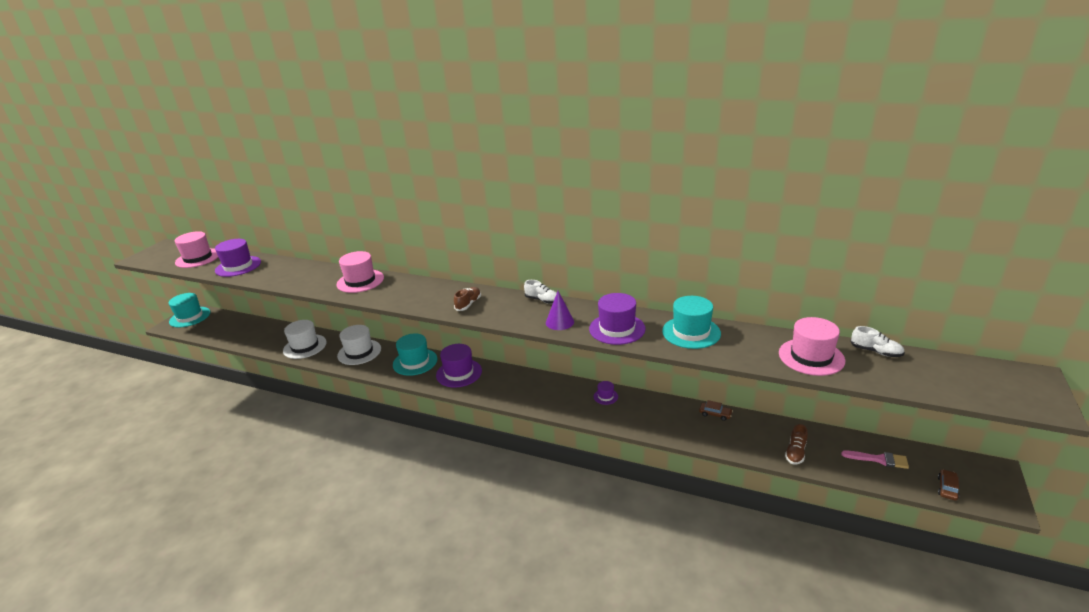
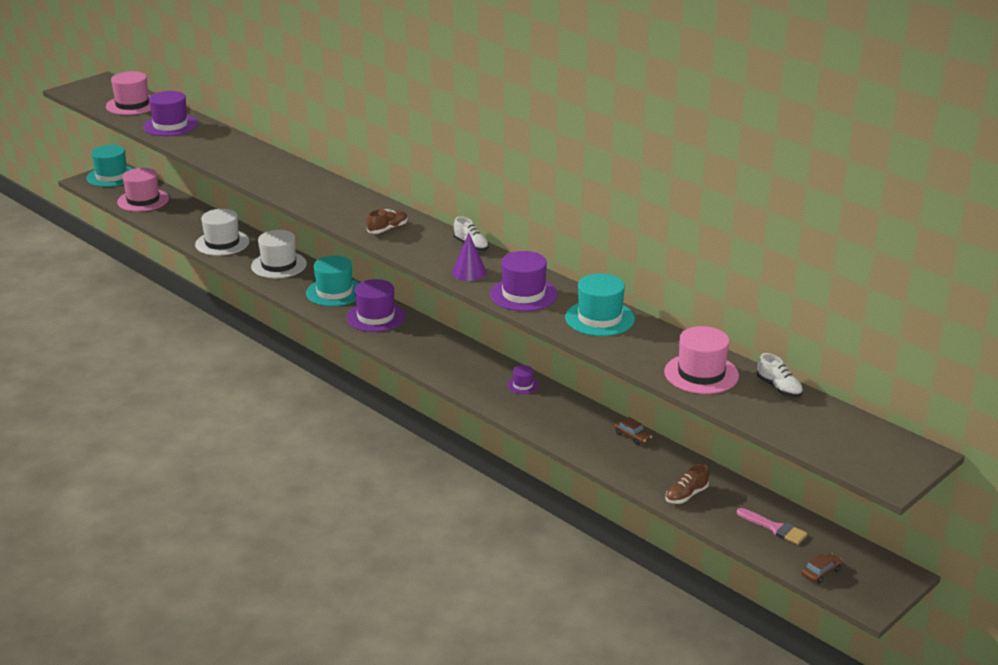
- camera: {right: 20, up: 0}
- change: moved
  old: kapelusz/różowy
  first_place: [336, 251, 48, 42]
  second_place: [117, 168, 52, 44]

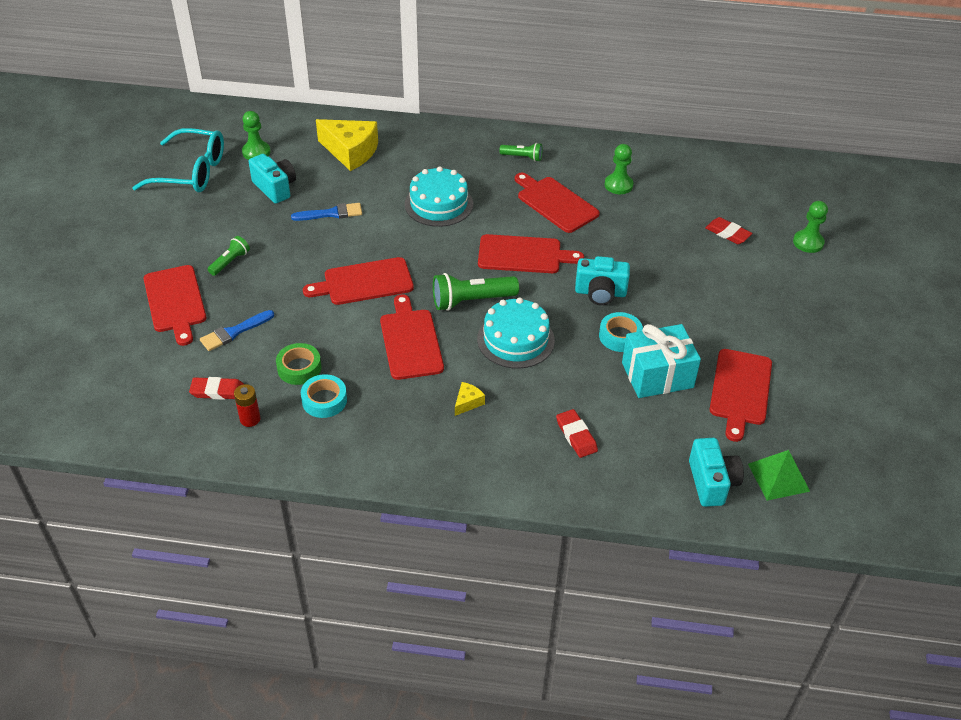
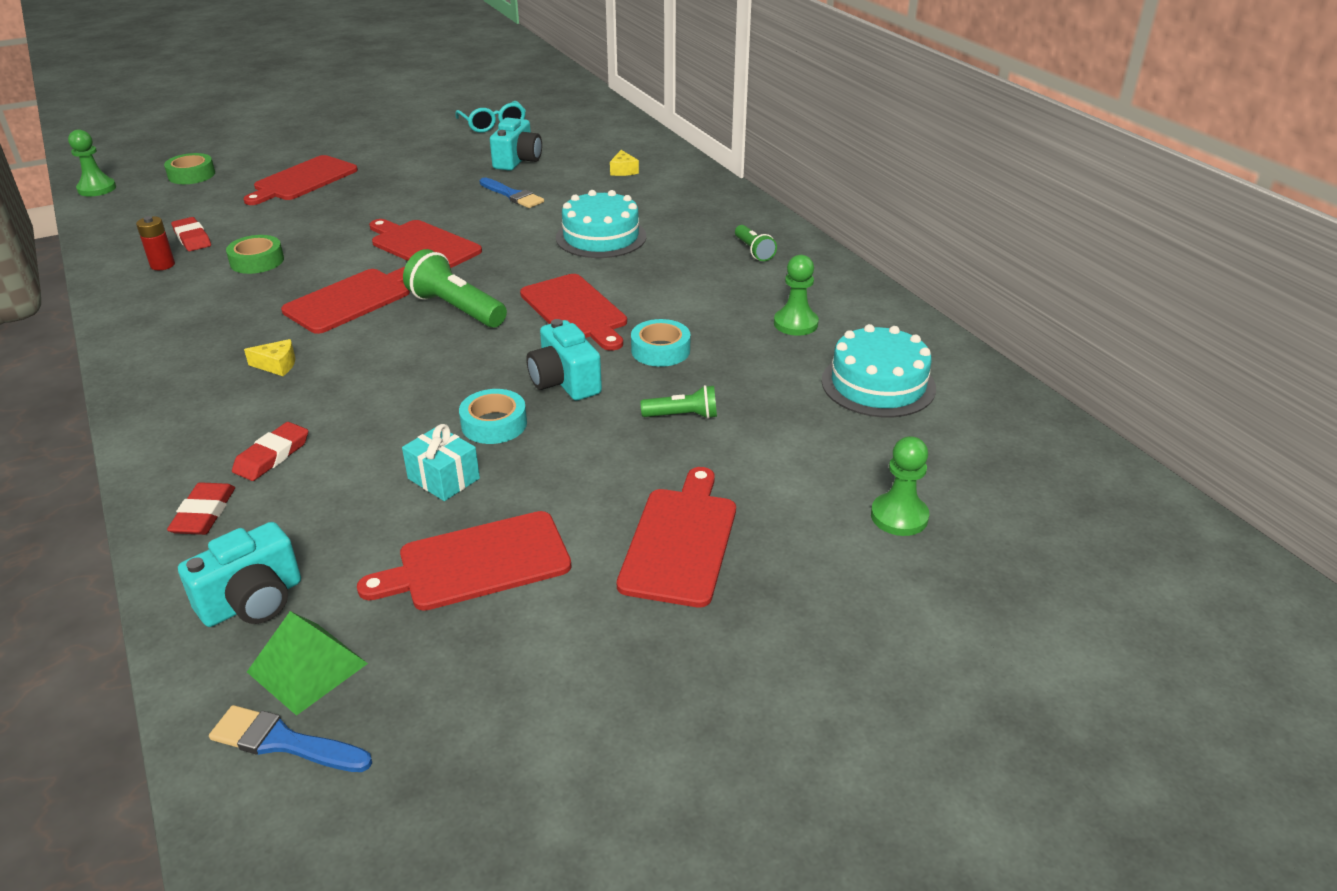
- camera: {right: 55, up: -10}
- change: added
  new: taśma klejąca/zielony
  second_place: [164, 153, 51, 31]
- change: moved
  old: pędzel/niebieski
  first_place: [200, 310, 74, 41]
  second_place: [209, 705, 163, 67]
- change: moved
  old: latarka/zielony
  first_place: [208, 236, 42, 40]
  second_place: [640, 385, 77, 34]
- change: moved
  old: pionek/zielony
  first_place: [242, 111, 29, 49]
  second_place: [68, 129, 48, 68]
- change: moved
  old: taśma klejąca/turkusowy
  first_place: [301, 374, 46, 44]
  second_place: [631, 319, 59, 48]
- change: moved
  old: tort/turkusowy
  first_place: [477, 298, 78, 71]
  second_place: [822, 324, 114, 93]
- change: moved
  old: deska do krojenia/czerwony
  first_place: [515, 173, 85, 60]
  second_place: [617, 467, 119, 140]
- change: moved
  old: gumka do mazania/czerwony
  first_place: [705, 217, 47, 27]
  second_place: [167, 482, 68, 53]
- change: resized
  old: okulary/turkusowy
  first_place: [132, 128, 92, 64]
  second_place: [455, 101, 71, 32]
  factor: 0.66
- change: resized
  old: ser/żółty
  first_place: [316, 119, 62, 52]
  second_place: [610, 150, 29, 26]
  factor: 0.44
- change: resized
  old: prezent/turkusowy
  first_place: [622, 324, 79, 74]
  second_place: [402, 424, 78, 77]
  factor: 0.59

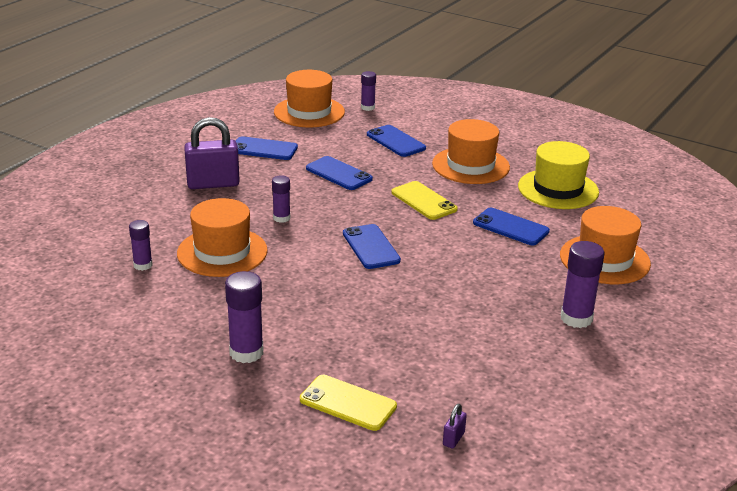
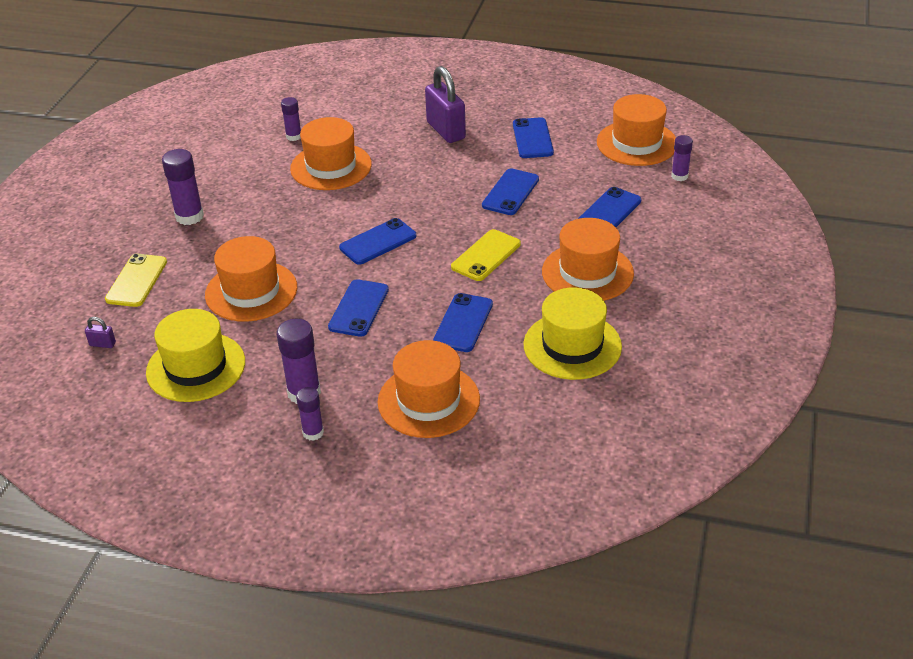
- camera: {right: 75, up: 10}
- change: added
  new: kapelusz/żółty
  second_place: [146, 309, 99, 93]
- change: added
  new: kapelusz/pomarańczowy
  second_place: [205, 236, 92, 86]
- change: added
  new: telefon/niebieski
  second_place: [328, 279, 61, 58]
- change: moved
  old: klej w sztyfcie/fioletowy
  first_place: [272, 175, 18, 48]
  second_place: [296, 387, 28, 54]

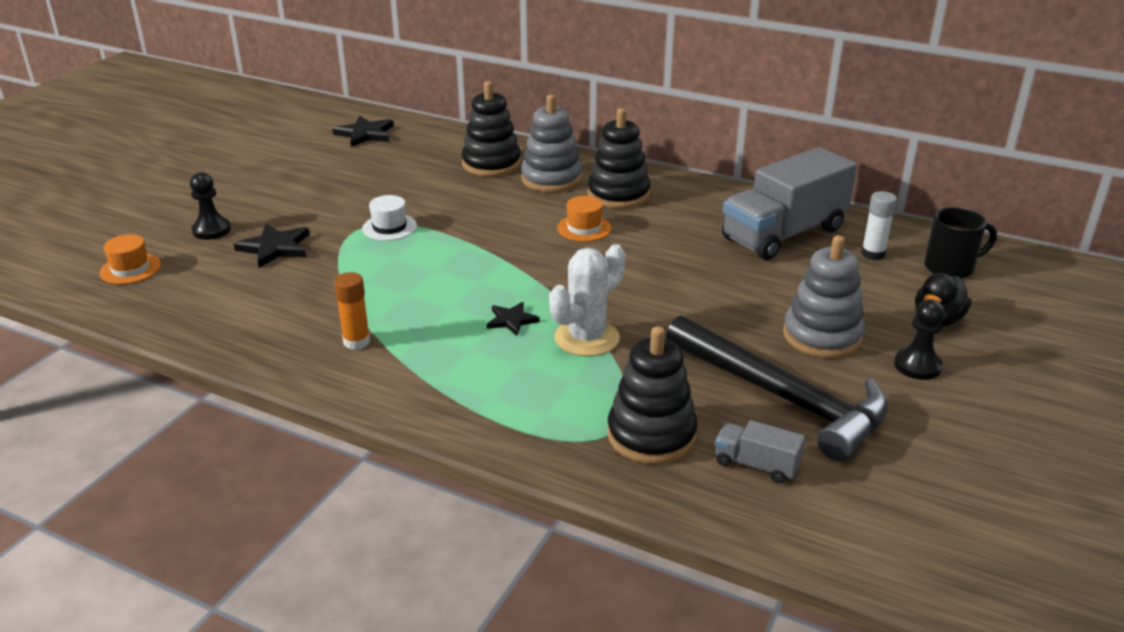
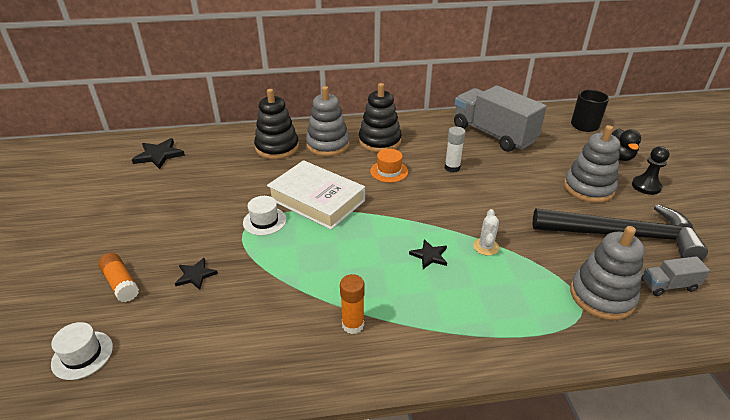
- camera: {right: -35, up: 5}
- change: added
  new: książka/biały
  second_place: [267, 160, 98, 70]
- change: moved
  old: klej w sztyfcie/biały
  first_place: [861, 191, 36, 69]
  second_place: [445, 127, 21, 46]
- change: replaced
  old: pionek/czarny
  new: klej w sztyfcie/pomarańczowy
  first_place: [190, 172, 41, 68]
  second_place: [98, 253, 41, 49]
- change: recoloured
  old: kapelusz/pomarańczowy
  new: kapelusz/biały
  first_place: [100, 234, 61, 50]
  second_place: [51, 322, 62, 58]
- change: recoloured
  old: zabawka nakładanka/czarny
  new: zabawka nakładanka/szary
  first_place: [607, 326, 90, 138]
  second_place: [570, 226, 75, 94]
- change: turned
  old: ciężarówka/szary
  first_place: [722, 147, 135, 113]
  second_place: [454, 85, 93, 67]
  degrees: 120
- change: resized
  old: gwiazda/czarny
  first_place: [234, 224, 76, 44]
  second_place: [175, 258, 43, 32]
  factor: 0.63
- change: resized
  old: kaktus/biały
  first_place: [549, 244, 77, 112]
  second_place: [473, 209, 26, 47]
  factor: 0.55

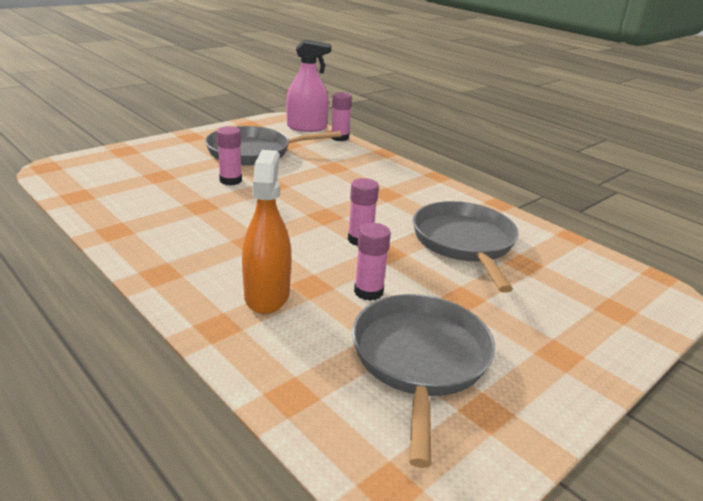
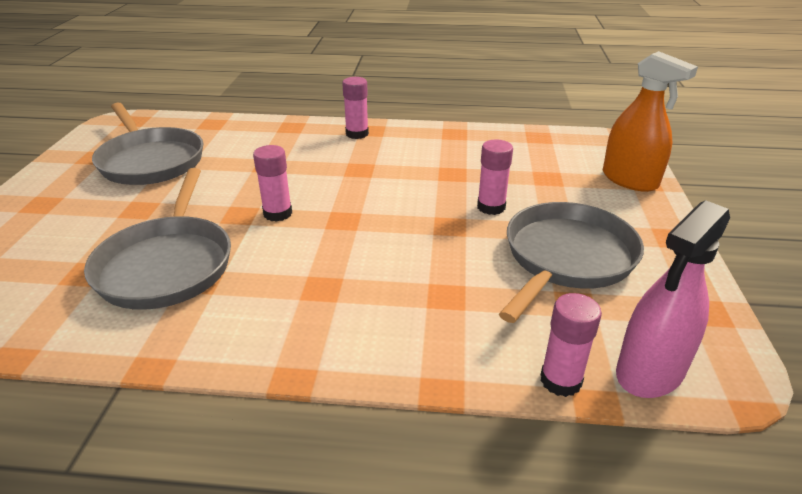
- camera: {right: 140, up: 5}
- change: moved
  old: spryskiwacz/pomarańczowy
  first_place: [242, 150, 49, 164]
  second_place: [603, 51, 95, 141]
- change: moved
  old: klej w sztyfcie/różowy
  first_place: [354, 223, 37, 78]
  second_place: [342, 77, 27, 62]
- change: turned
  old: patelnia/szary
  first_place: [413, 201, 106, 92]
  second_place: [84, 168, 147, 142]
  degrees: 45

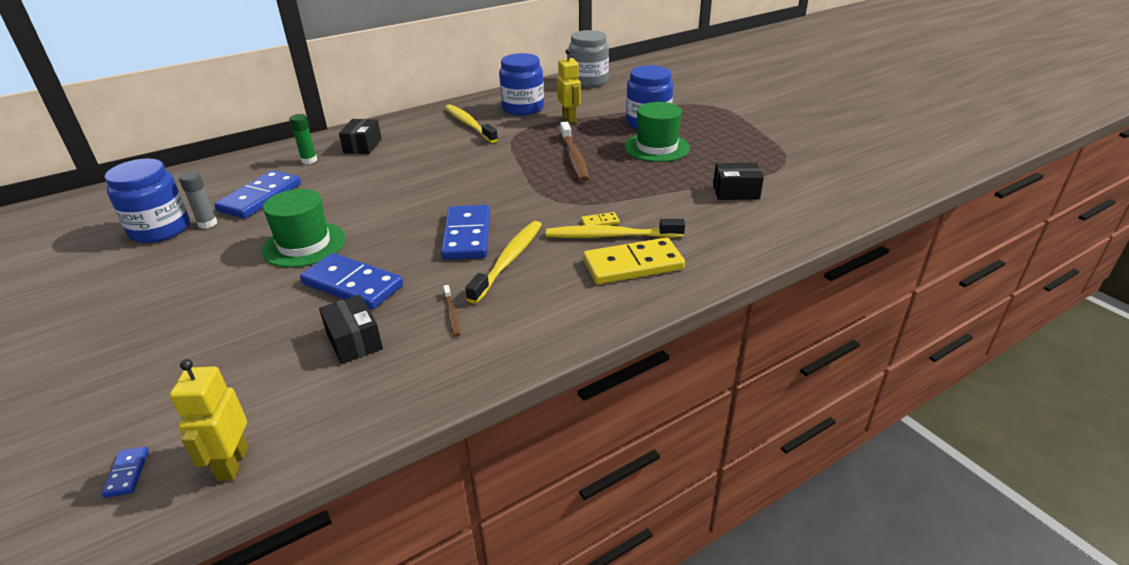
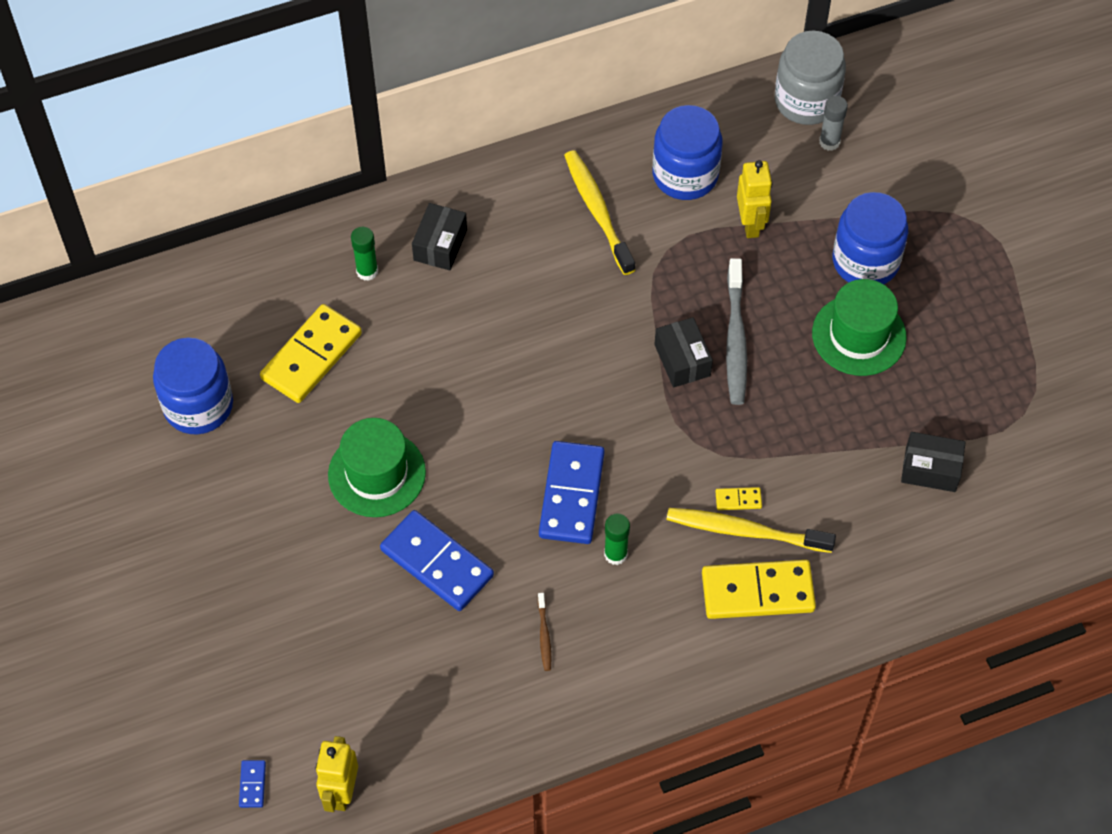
- camera: {right: 10, up: 25}
- change: moved
  old: klej w sztyfcie/szary
  first_place: [179, 172, 38, 57]
  second_place: [819, 96, 29, 55]
- change: moved
  old: pudełko/czarny
  first_place: [319, 295, 64, 69]
  second_place: [654, 317, 59, 71]
- change: replaced
  old: szczoteczka do zębów/żółty
  new: klej w sztyfcie/zielony
  first_place: [465, 221, 77, 83]
  second_place: [604, 513, 26, 52]
- change: recoloured
  old: kostka domina/niebieski
  new: kostka domina/żółty
  first_place: [214, 170, 87, 49]
  second_place: [260, 304, 102, 99]
- change: recoloured
  old: szczoteczka do zębów/brązowy
  new: szczoteczka do zębów/szary
  first_place: [560, 122, 29, 60]
  second_place: [726, 258, 21, 147]

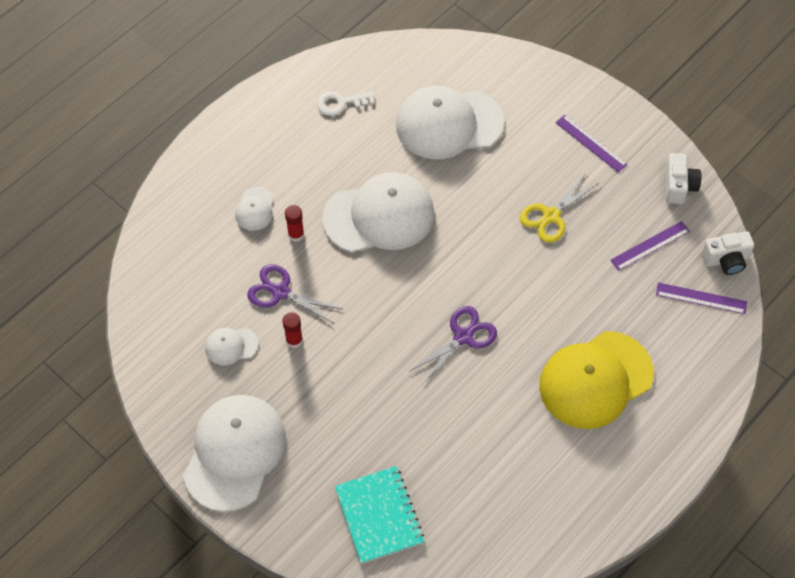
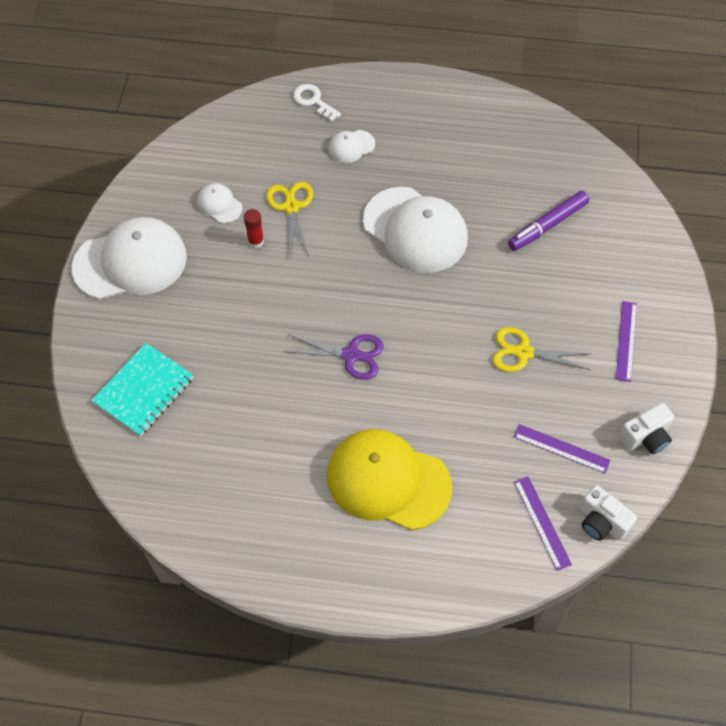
- camera: {right: 55, up: 0}
- change: removed
  old: klej w sztyfcie/czerwony
  first_place: [285, 205, 19, 37]
- change: moved
  old: klucz/biały
  first_place: [317, 92, 58, 24]
  second_place: [293, 84, 48, 38]
- change: replaced
  old: czapka/biały
  new: flamaster/fioletowy
  first_place: [396, 86, 108, 73]
  second_place: [508, 191, 81, 60]
- change: recoloured
  old: nożyczki/fioletowy
  new: nożyczki/żółty
  first_place: [247, 264, 95, 60]
  second_place: [266, 182, 47, 75]

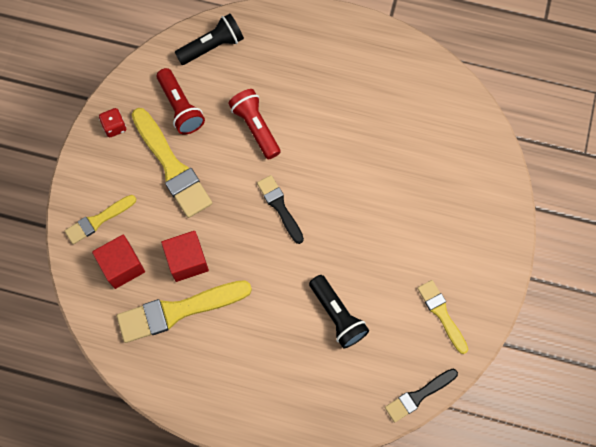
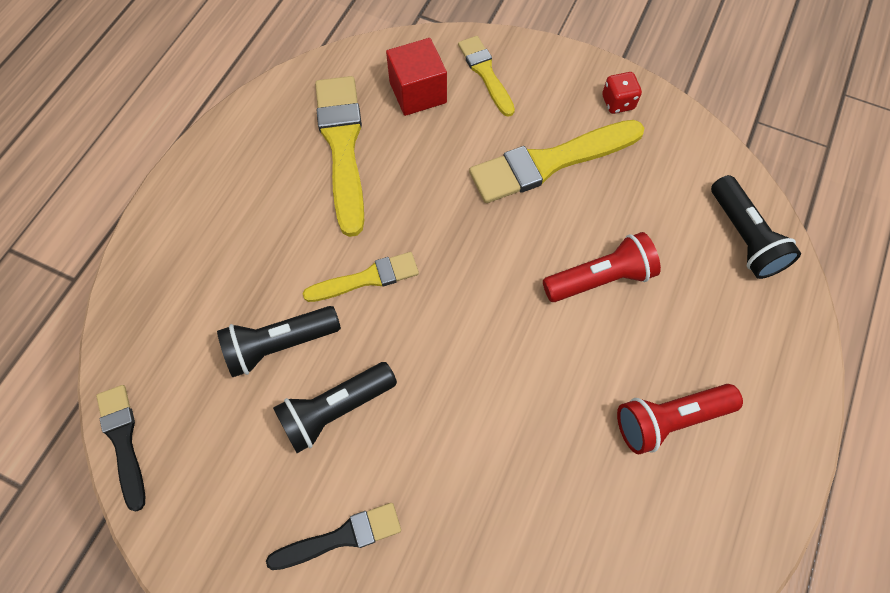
- camera: {right: 100, up: -5}
- change: removed
  old: sześcian/czerwony
  first_place: [161, 231, 48, 51]
- change: added
  new: latarka/czarny
  second_place: [273, 362, 124, 91]
- change: moved
  old: latarka/czerwony
  first_place: [157, 68, 48, 67]
  second_place: [617, 384, 126, 70]
- change: moved
  old: pędzel/czarny
  first_place: [257, 175, 47, 69]
  second_place: [266, 503, 135, 67]
- change: moved
  old: pędzel/żółty
  first_place: [417, 280, 51, 74]
  second_place: [302, 252, 117, 50]

